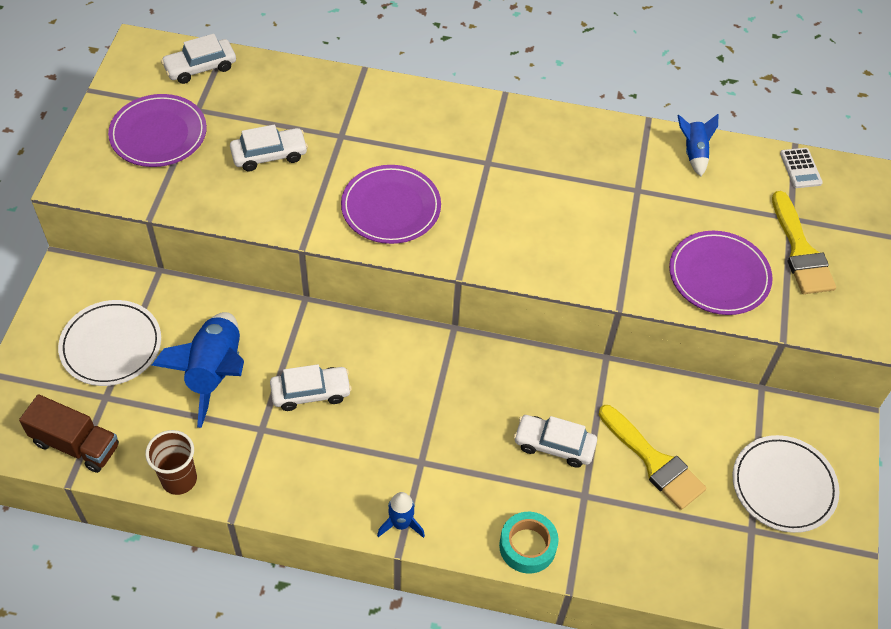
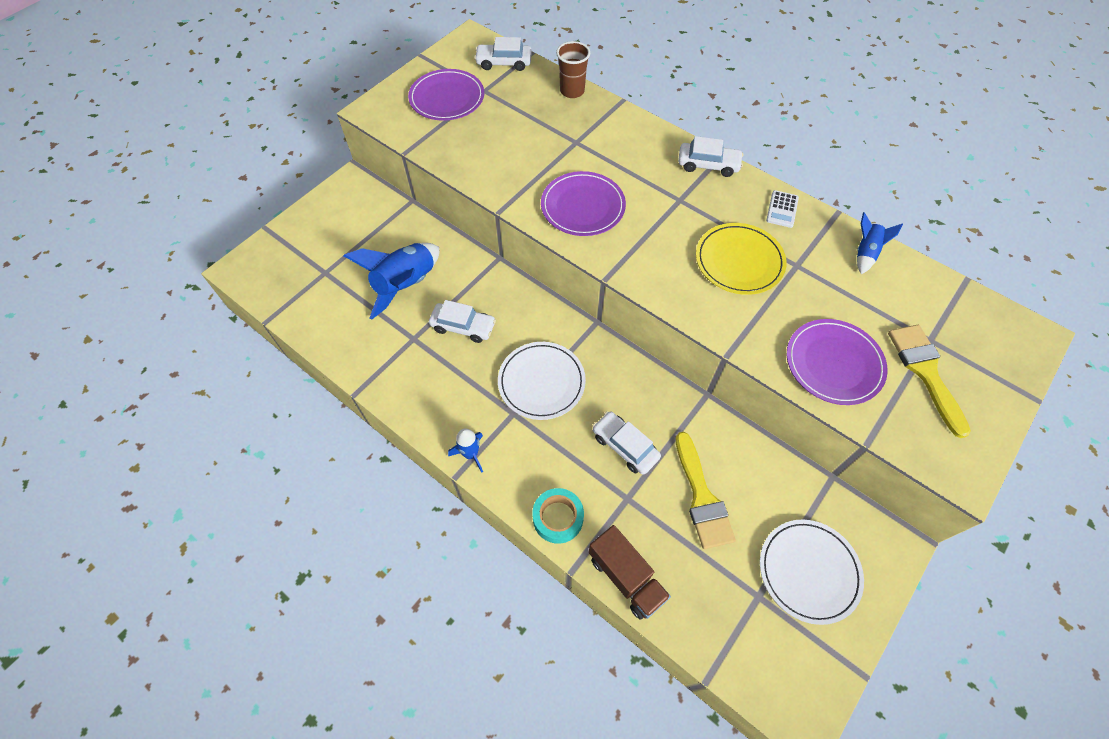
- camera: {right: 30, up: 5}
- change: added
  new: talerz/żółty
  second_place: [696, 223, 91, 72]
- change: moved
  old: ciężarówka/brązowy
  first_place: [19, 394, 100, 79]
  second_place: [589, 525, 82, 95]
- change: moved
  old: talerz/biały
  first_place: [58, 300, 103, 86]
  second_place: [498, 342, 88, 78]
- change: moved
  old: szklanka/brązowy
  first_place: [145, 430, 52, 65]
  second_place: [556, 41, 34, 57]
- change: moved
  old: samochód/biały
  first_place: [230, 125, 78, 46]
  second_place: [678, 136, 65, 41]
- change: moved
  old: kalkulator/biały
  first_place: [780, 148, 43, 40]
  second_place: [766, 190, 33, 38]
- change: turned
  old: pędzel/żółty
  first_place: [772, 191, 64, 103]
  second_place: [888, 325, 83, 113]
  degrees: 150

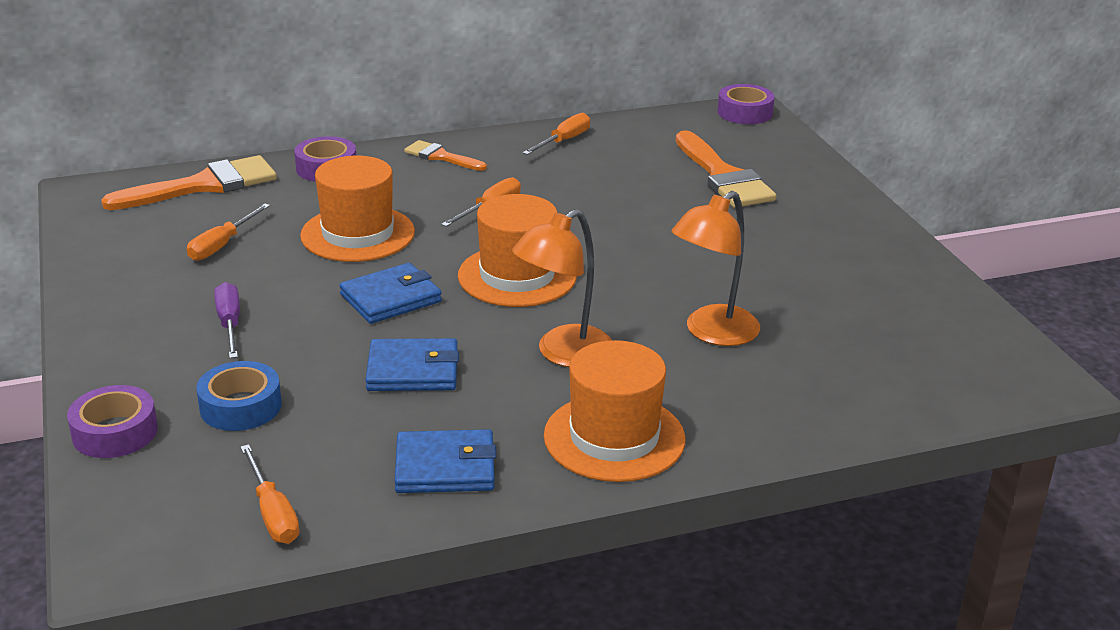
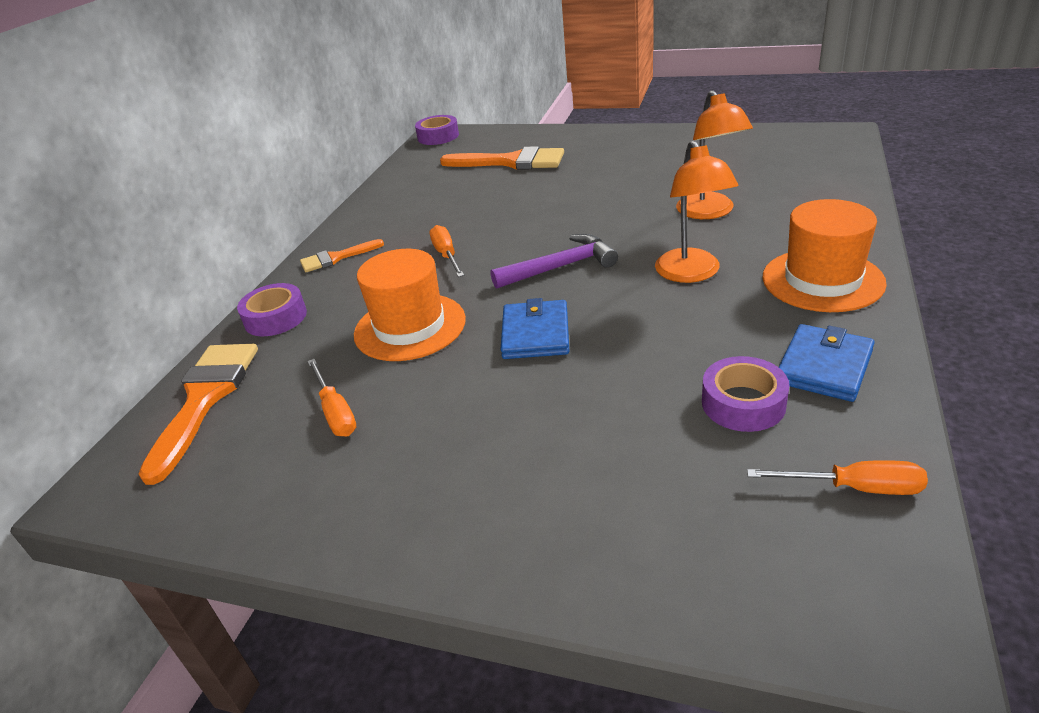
- camera: {right: -50, up: 5}
- change: removed
  old: taśma klejąca/niebieski
  first_place: [196, 361, 86, 70]
- change: removed
  old: śrubokręt/fioletowy
  first_place: [214, 282, 26, 76]
- change: removed
  old: portfel/niebieski
  first_place: [365, 338, 94, 53]
- change: removed
  old: śrubokręt/pomarańczowy
  first_place: [523, 113, 67, 42]
- change: moved
  old: taśma klejąca/fioletowy
  first_place: [67, 385, 91, 73]
  second_place: [702, 356, 88, 76]
- change: replaced
  old: kapelusz/pomarańczowy
  new: młotek/fioletowy
  first_place: [458, 194, 119, 113]
  second_place: [490, 234, 128, 55]

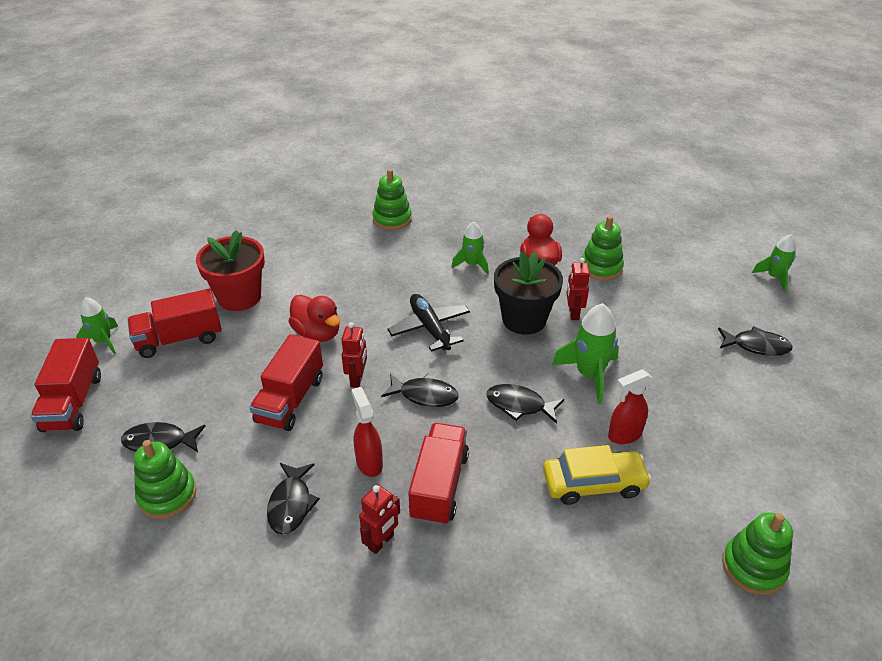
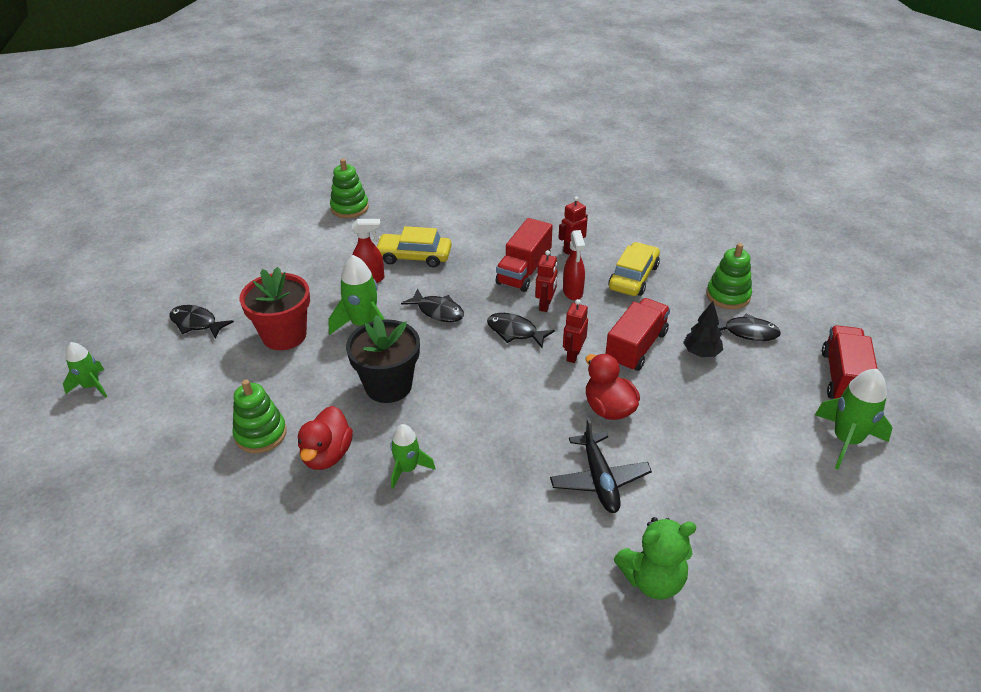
- camera: {right: -165, up: 0}
- change: removed
  old: ciężarówka/czerwony
  first_place: [127, 289, 95, 69]
- change: removed
  old: zabawka nakładanka/zielony
  first_place: [373, 169, 39, 61]
- change: added
  new: miś/zielony
  second_place: [614, 517, 82, 83]
- change: added
  new: drzewko/czarny
  second_place: [683, 301, 40, 56]
- change: moved
  old: doniczka/czerwony
  first_place: [196, 230, 69, 81]
  second_place: [240, 267, 70, 83]
- change: moved
  old: samolot/czarny
  first_place: [387, 294, 83, 58]
  second_place: [550, 418, 102, 95]
- change: moved
  old: robot/czerwony
  first_place: [566, 258, 24, 62]
  second_place: [535, 250, 23, 62]
- change: replaced
  old: ryba/czarny
  new: samochód/żółty
  first_place: [267, 463, 53, 72]
  second_place: [609, 242, 51, 54]
- change: resized
  old: rakieta/zielony
  first_place: [76, 297, 42, 57]
  second_place: [815, 369, 77, 100]
  factor: 1.54

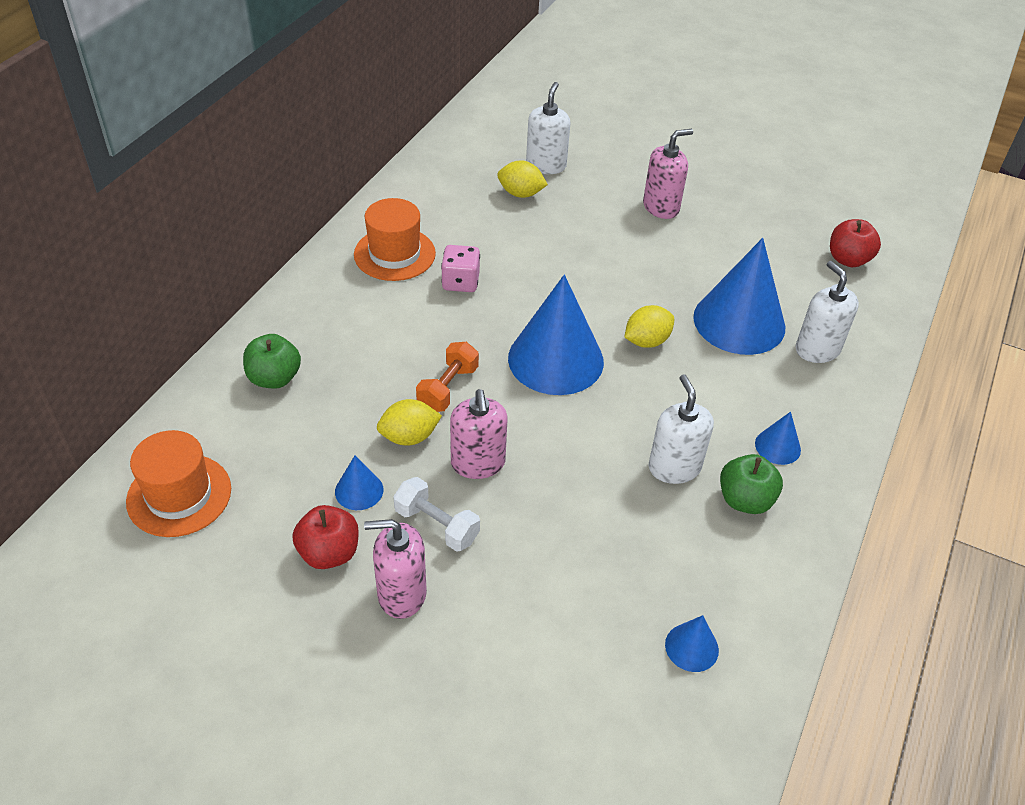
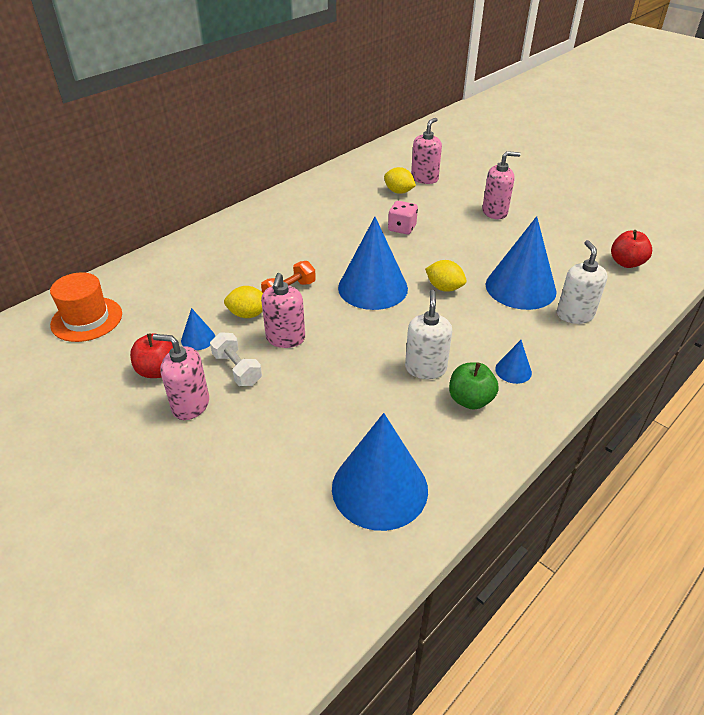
- camera: {right: 20, up: -5}
- change: removed
  old: jabłko/zielony
  first_place: [243, 334, 58, 55]
- change: removed
  old: kapelusz/pomarańczowy
  first_place: [354, 198, 82, 83]
- change: moved
  old: kostka do gry/różowy
  first_place: [441, 245, 39, 47]
  second_place: [388, 201, 30, 34]
- change: recoloured
  old: dozownik mydła/biały
  new: dozownik mydła/różowy
  first_place: [526, 82, 44, 92]
  second_place: [411, 118, 31, 66]
- change: turned
  old: cytryna/żółty
  first_place: [624, 305, 50, 43]
  second_place: [425, 260, 42, 32]
  degrees: 45
- change: resized
  old: stożek/niebieski
  first_place: [665, 615, 54, 57]
  second_place: [332, 413, 96, 118]
  factor: 2.25

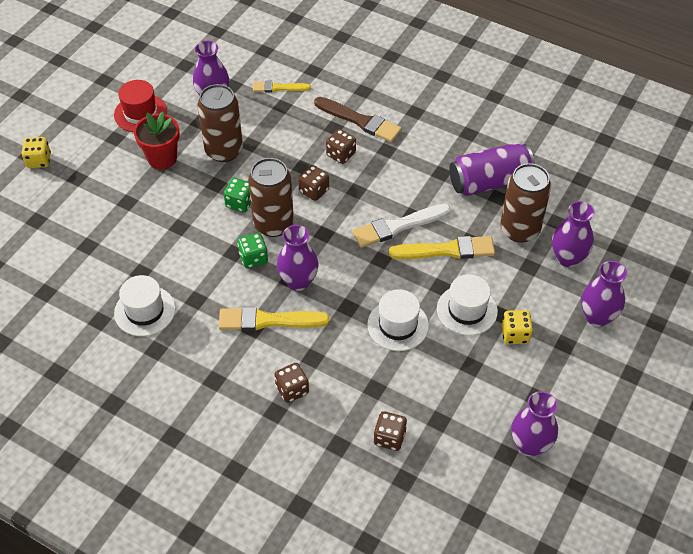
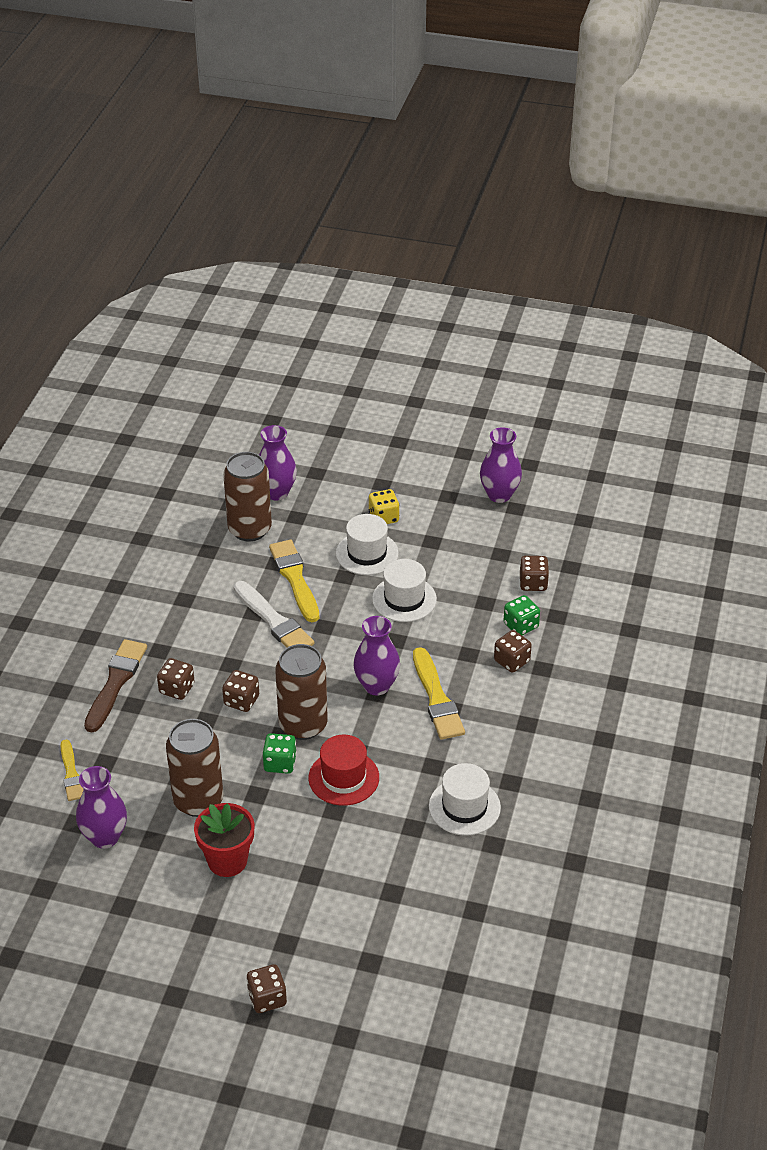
- camera: {right: -105, up: -10}
- change: removed
  old: puszka/fioletowy
  first_place: [449, 143, 86, 53]
- change: removed
  old: wazon/fioletowy
  first_place: [581, 261, 46, 66]
- change: moved
  old: kapelusz/czerwony
  first_place: [114, 80, 53, 52]
  second_place: [309, 735, 70, 71]
- change: moved
  old: kostka do gry/zielony
  first_place: [238, 233, 30, 35]
  second_place: [503, 595, 37, 40]
- change: recoloured
  old: kostka do gry/żółty
  new: kostka do gry/brązowy
  first_place: [21, 137, 30, 31]
  second_place: [246, 964, 41, 49]

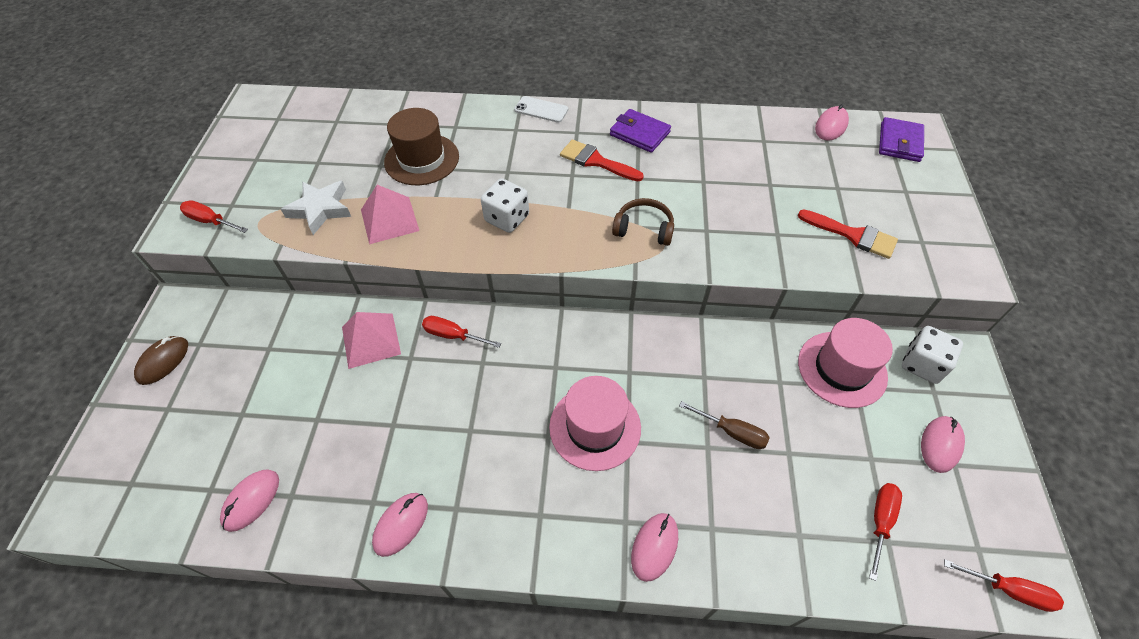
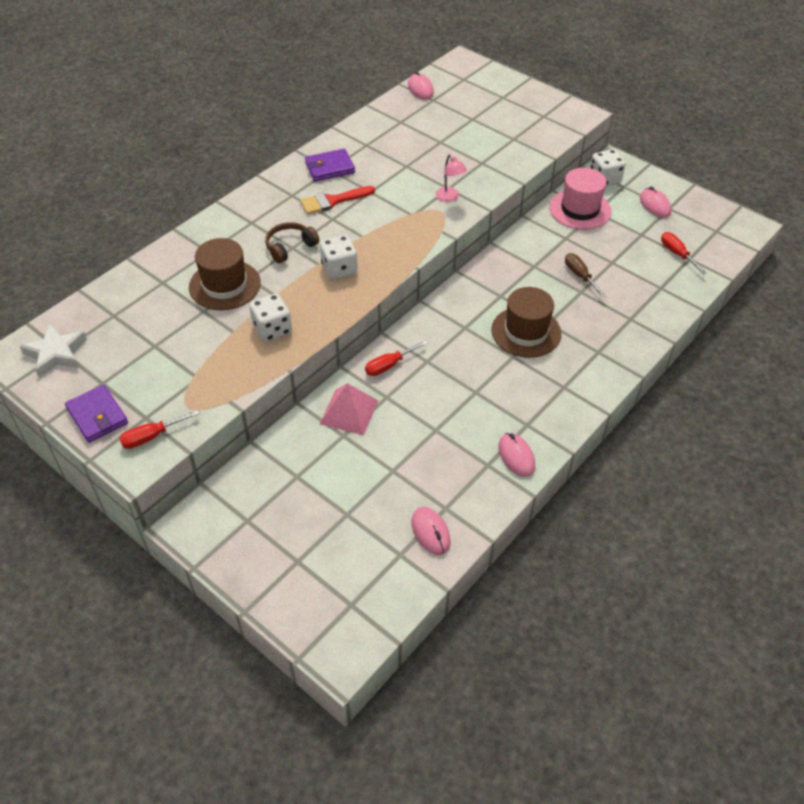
- camera: {right: -55, up: -5}
- change: removed
  old: myszka/brązowy
  first_place: [134, 336, 54, 49]
- change: removed
  old: telefon/biały
  first_place: [514, 96, 54, 27]
- change: removed
  old: myszka/różowy
  first_place: [631, 513, 47, 69]
- change: removed
  old: pędzel/czerwony
  first_place: [798, 209, 100, 50]
- change: removed
  old: śrubokręt/czerwony
  first_place: [944, 559, 120, 53]
- change: added
  new: lampka/różowy
  second_place: [436, 154, 31, 48]
- change: moved
  old: gwiazda/biały
  first_place: [281, 181, 70, 54]
  second_place: [20, 324, 67, 54]
- change: moved
  old: słuchawki/brązowy
  first_place: [612, 198, 62, 48]
  second_place: [265, 222, 54, 41]
- change: moved
  old: portfel/fioletowy
  first_place: [879, 117, 45, 45]
  second_place: [65, 385, 63, 58]
- change: replaced
  old: piramida/różowy
  new: kostka do gry/biały
  first_place: [361, 185, 58, 59]
  second_place: [249, 293, 43, 49]
- change: recoloured
  old: kapelusz/różowy
  new: kapelusz/brązowy
  first_place: [549, 376, 92, 95]
  second_place: [491, 287, 70, 71]
- change: turned
  old: śrubokręt/brązowy
  first_place: [679, 401, 91, 48]
  second_place: [565, 253, 42, 45]
  degrees: -90

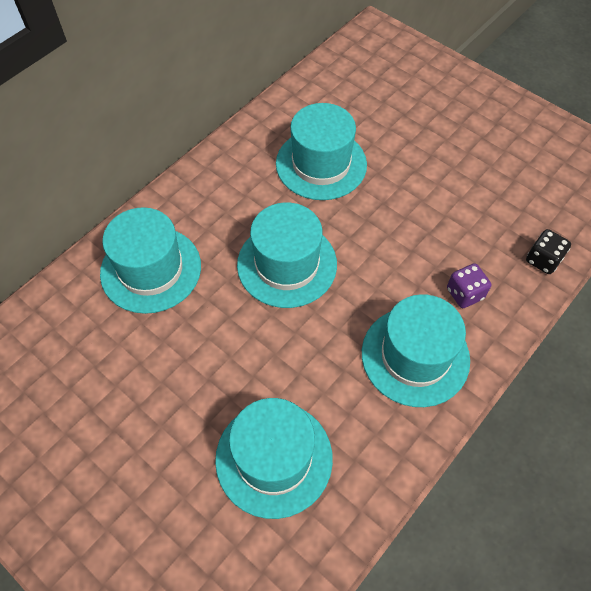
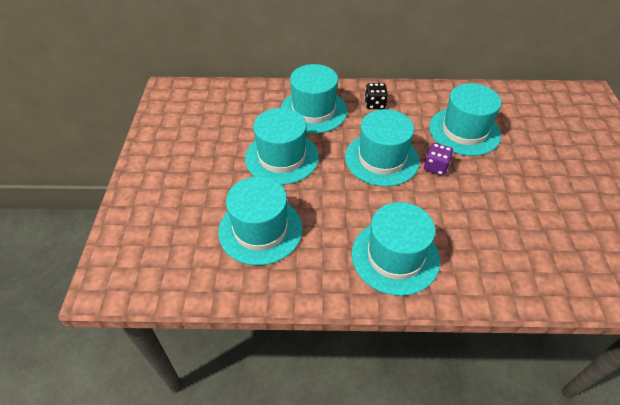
- camera: {right: 50, up: -10}
- change: added
  new: kapelusz/turkusowy
  second_place: [245, 108, 74, 77]
- change: moved
  old: kostka do gry/fioletowy
  first_place: [447, 263, 44, 45]
  second_place: [424, 143, 29, 33]
- change: moved
  old: kostka do gry/czarny
  first_place: [526, 229, 45, 45]
  second_place: [365, 83, 23, 26]

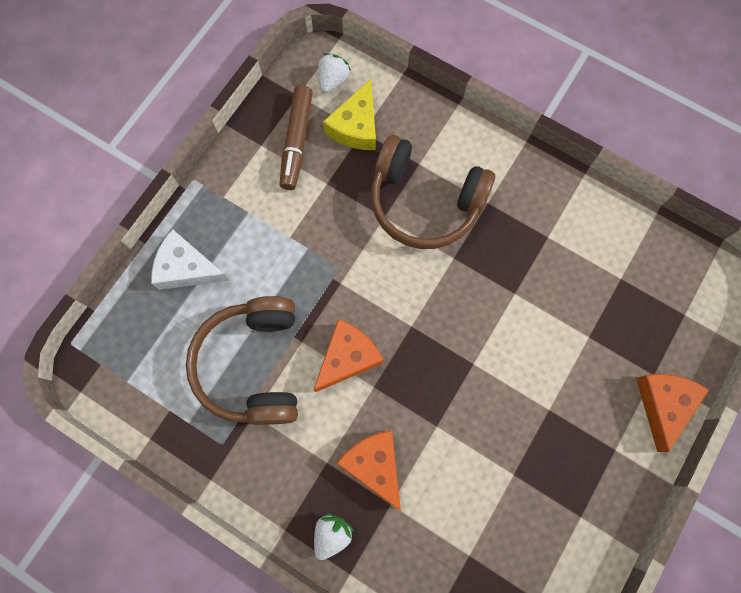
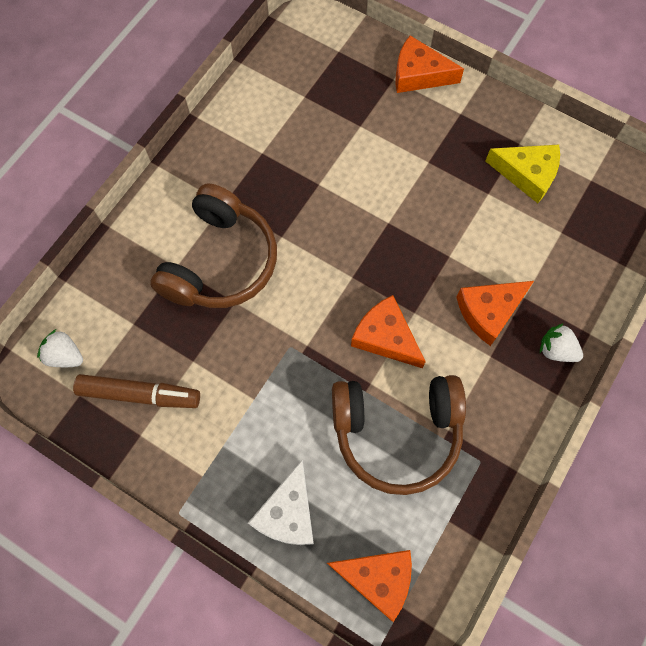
- camera: {right: -90, up: -5}
- change: added
  new: ser/pomarańczowy
  second_place: [327, 550, 85, 72]
- change: moved
  old: ser/żółty
  first_place: [323, 79, 53, 71]
  second_place: [486, 145, 74, 58]

